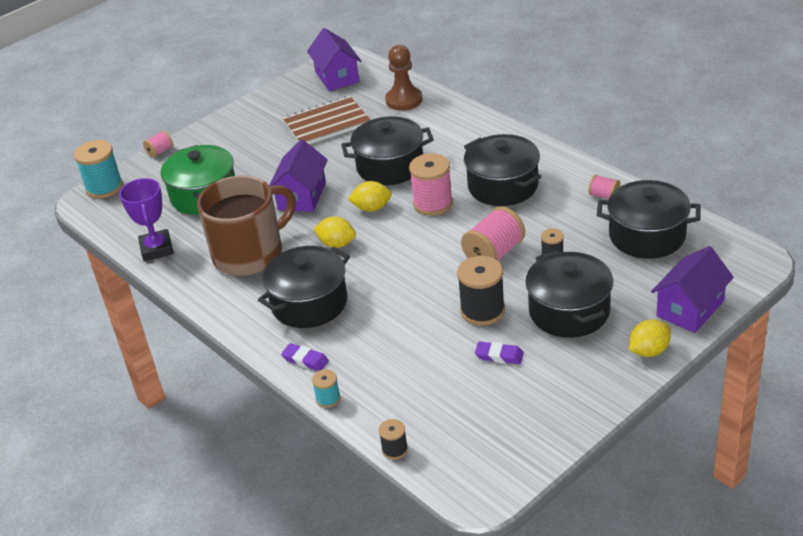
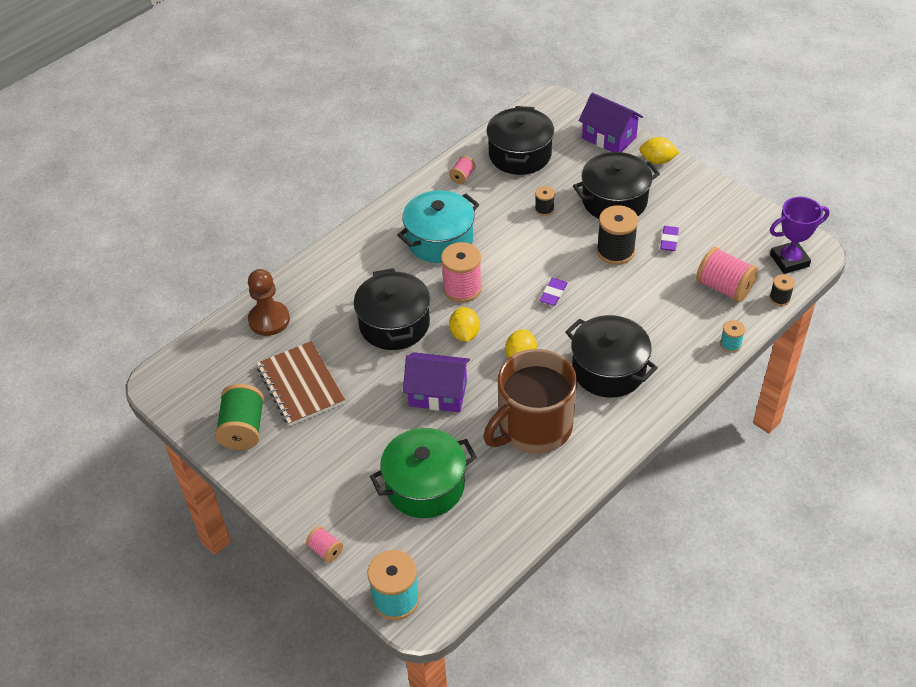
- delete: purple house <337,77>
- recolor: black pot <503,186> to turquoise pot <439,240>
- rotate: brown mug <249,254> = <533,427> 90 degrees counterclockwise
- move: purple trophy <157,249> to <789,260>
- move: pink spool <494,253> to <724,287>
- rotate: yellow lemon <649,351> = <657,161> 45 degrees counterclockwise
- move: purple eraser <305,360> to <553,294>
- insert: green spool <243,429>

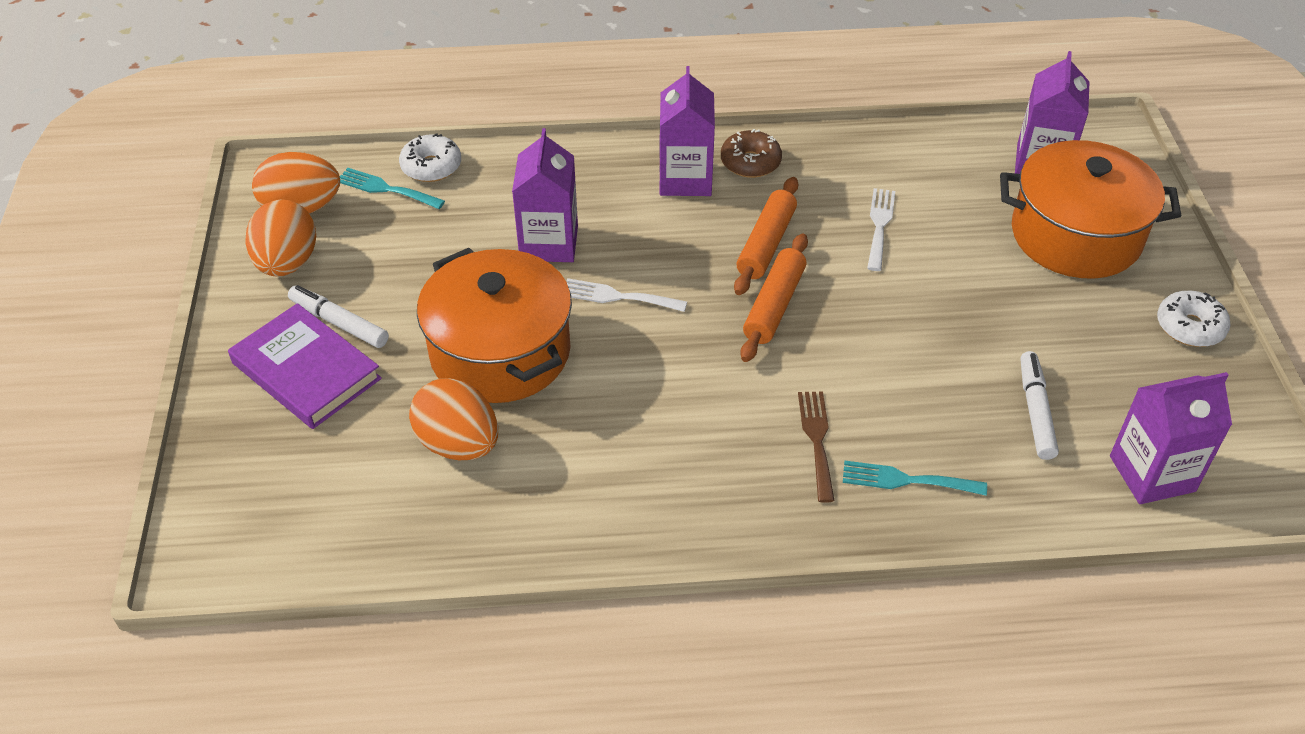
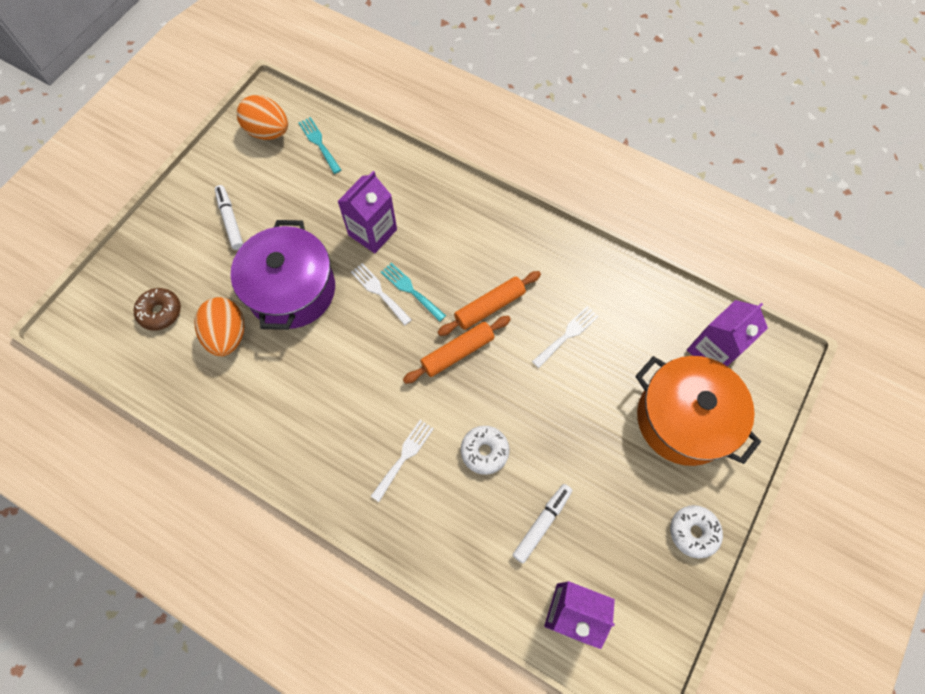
- delete: purple carton <685,179>
- move: brown donut <750,162> to <160,312>
- move: white donut <431,167> to <484,451>
- delete: orange egg <287,263>
- recolor: orange pot <500,352> to purple pot <292,290>
- delete: purple book <306,371>
- recolor: brown fork <817,439> to white fork <404,456>
- move: turquoise fork <906,480> to <410,290>

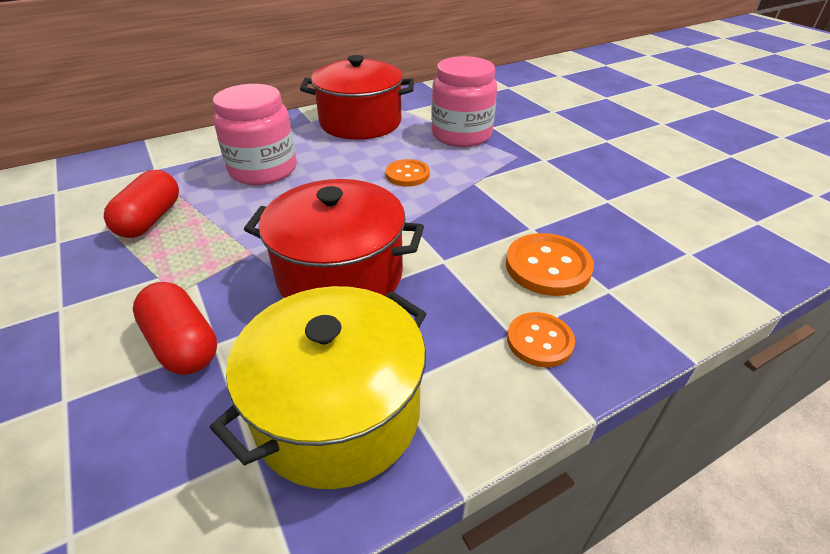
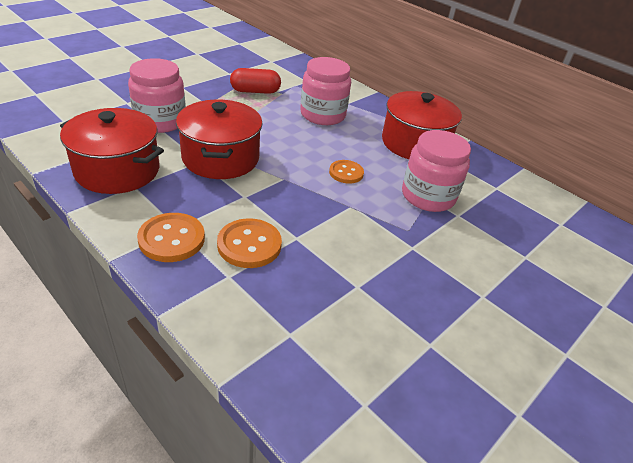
- replace: red capsule <183,344> to pink jar <160,121>
- recolor: yellow pot <338,413> to red pot <117,170>
- resize: orange button <539,341> = <172,239> x1.51

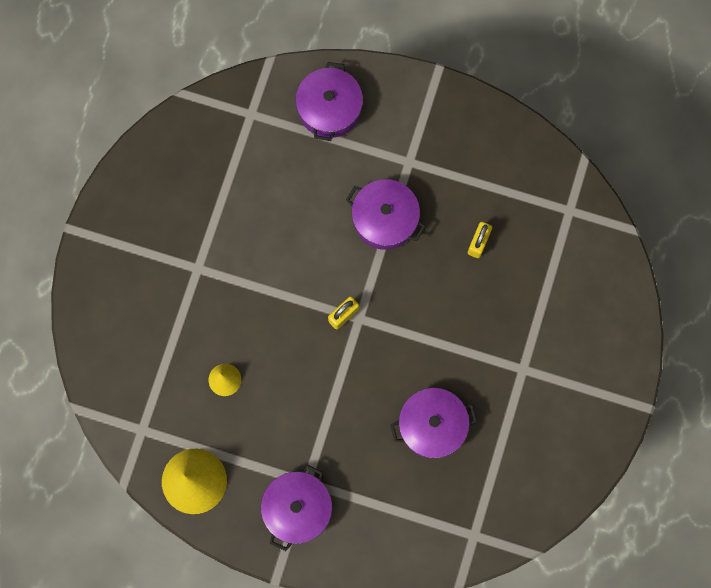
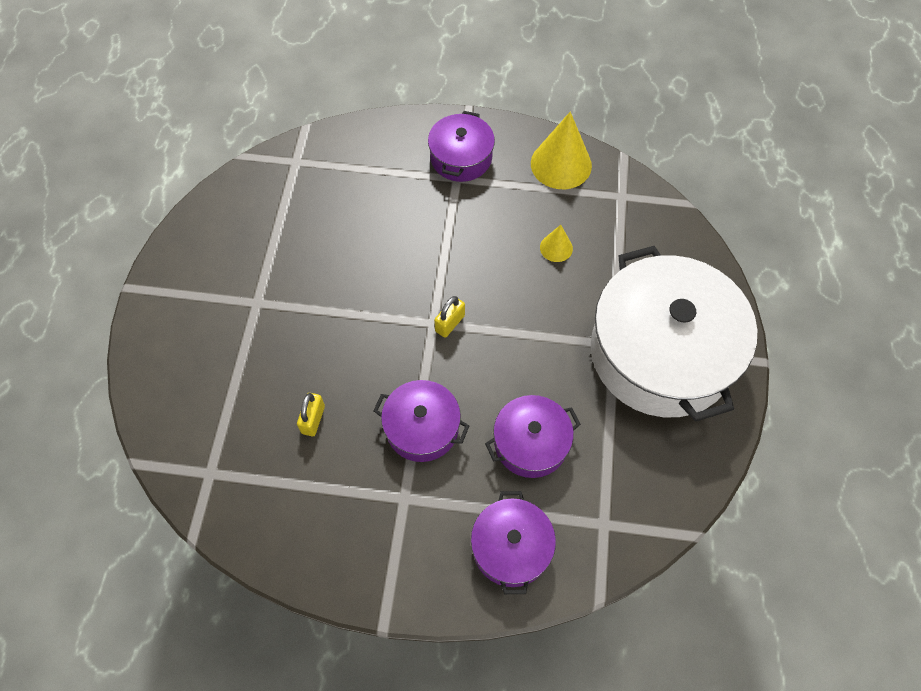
- move: purple pot <432,425> to <531,443>
- insert: white pot <661,353>

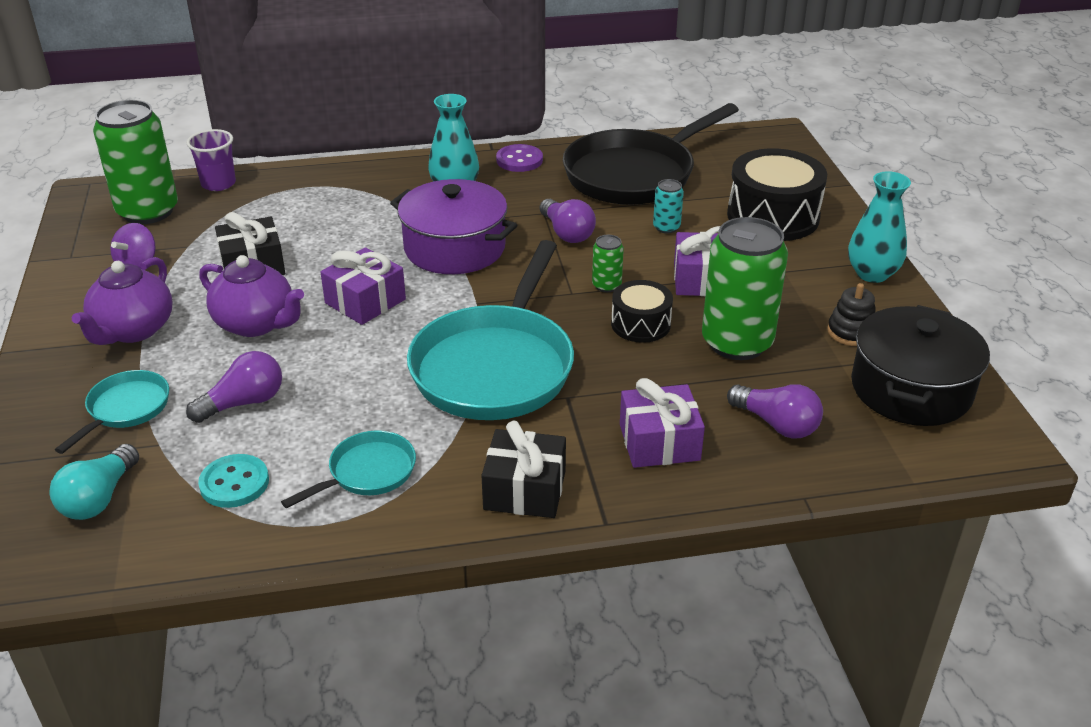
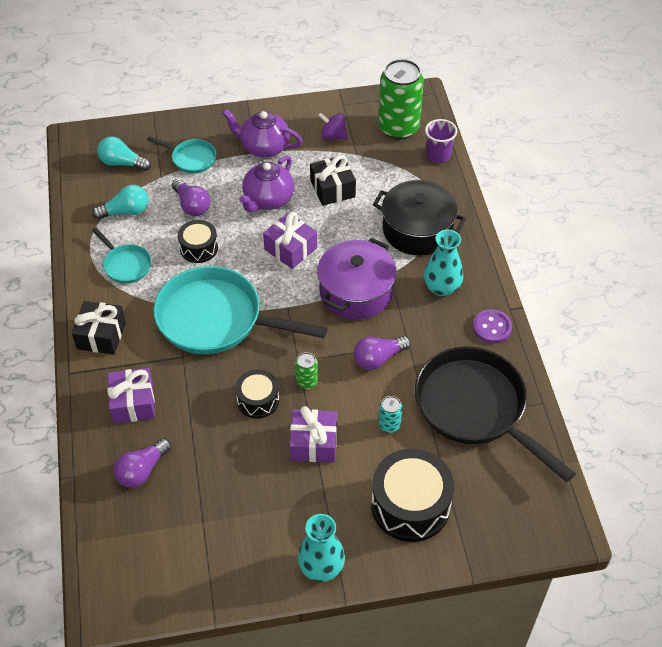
- delete: green can <737,342>
- delete: black stacking toy <851,332>
- move: black pot <911,389> to <417,230>
- replace: turquoise button <234,483> to turquoise light bulb <125,211>
- insert: black drum <199,248>

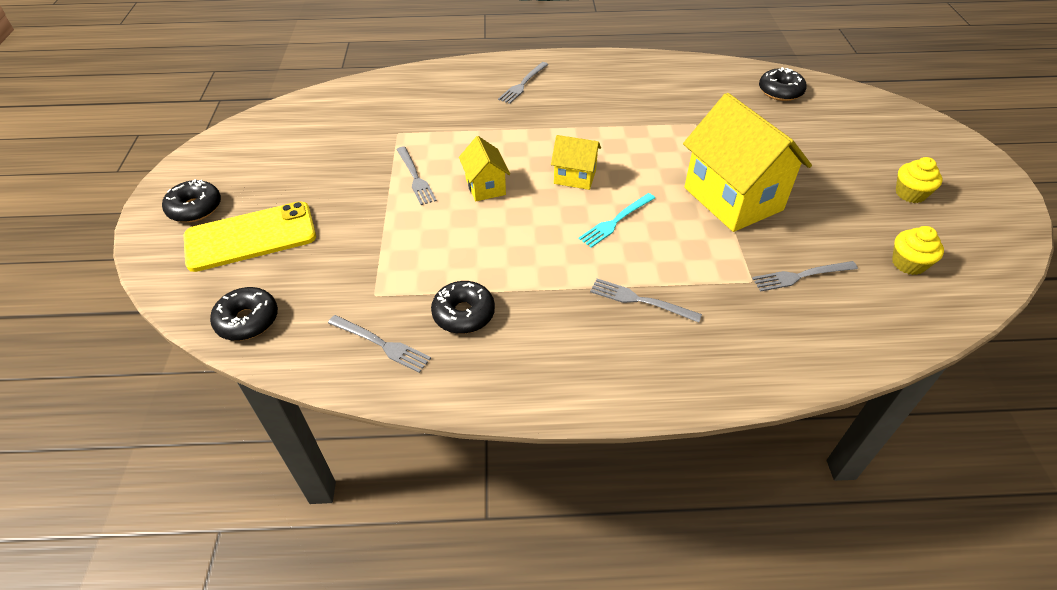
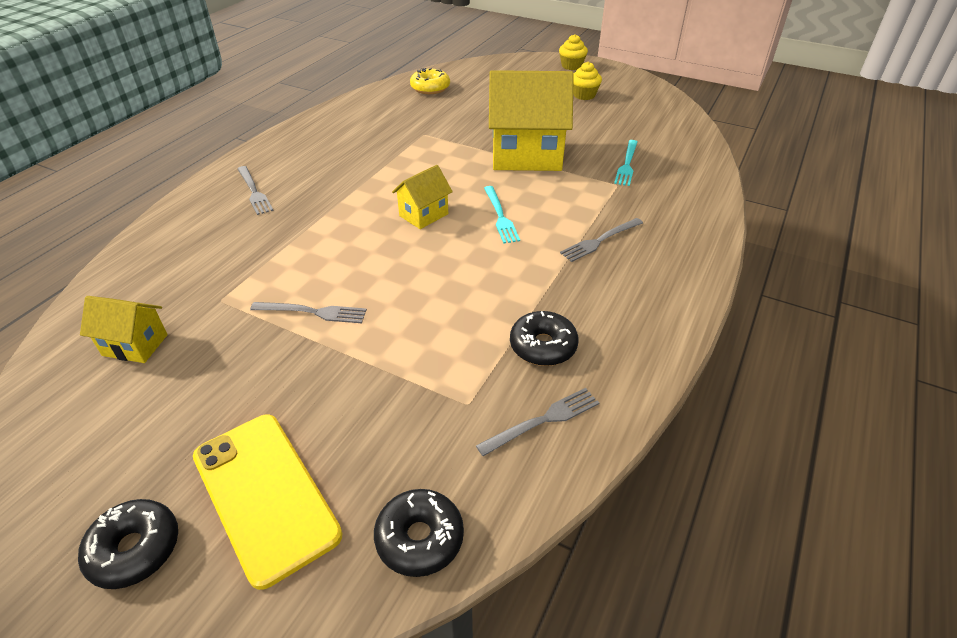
- recolor: black donut <780,91> to yellow donut <430,88>
- move: yellow house <485,187> to <135,345>
- rotate: yellow phone <251,237> = <265,494> 45 degrees counterclockwise
- move: yellow cupcake <908,263> to <571,66>
- recolor: grey fork <801,276> to turquoise fork <627,164>

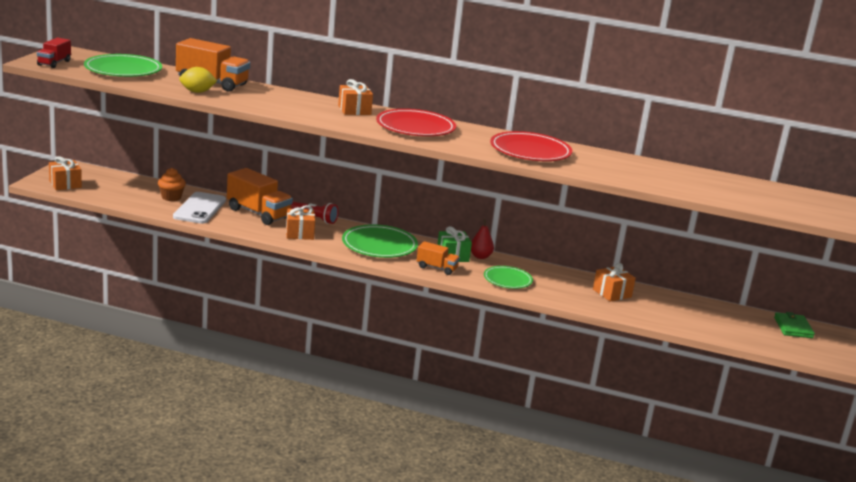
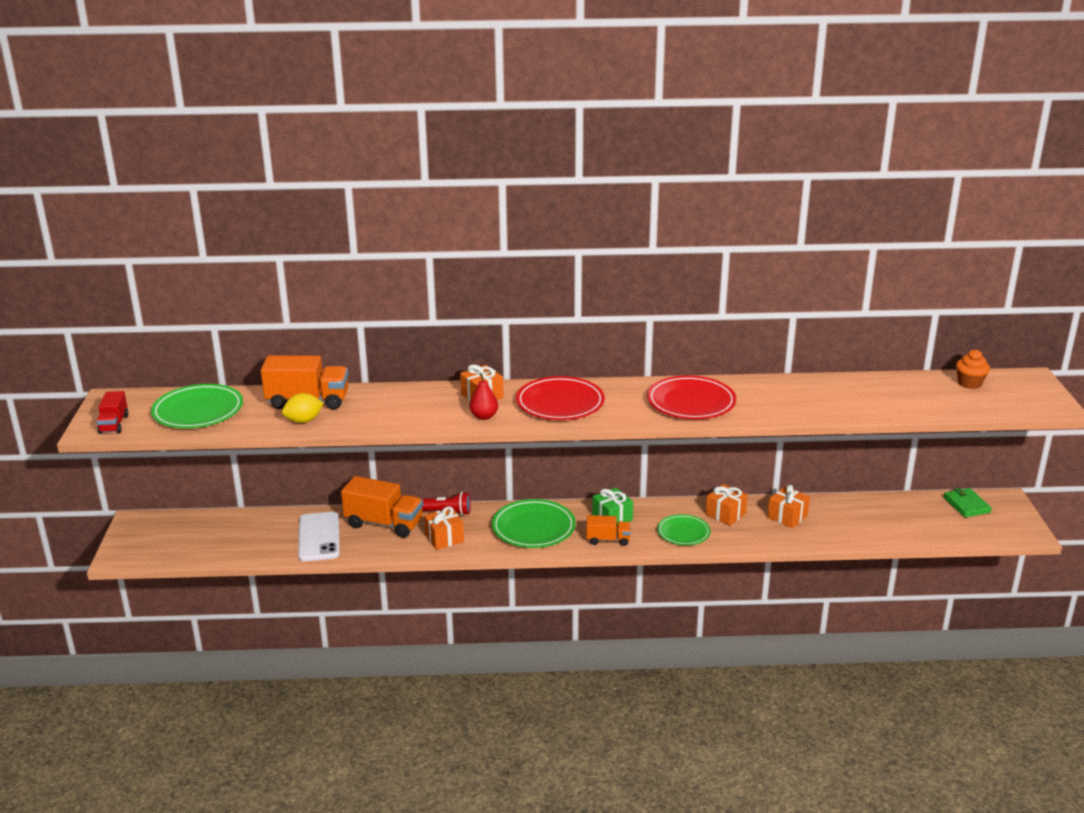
- move: orange gift <65,184> to <725,514>
- move: orange cupcake <171,197> to <969,383>
- move: red pear <480,256> to <484,416>

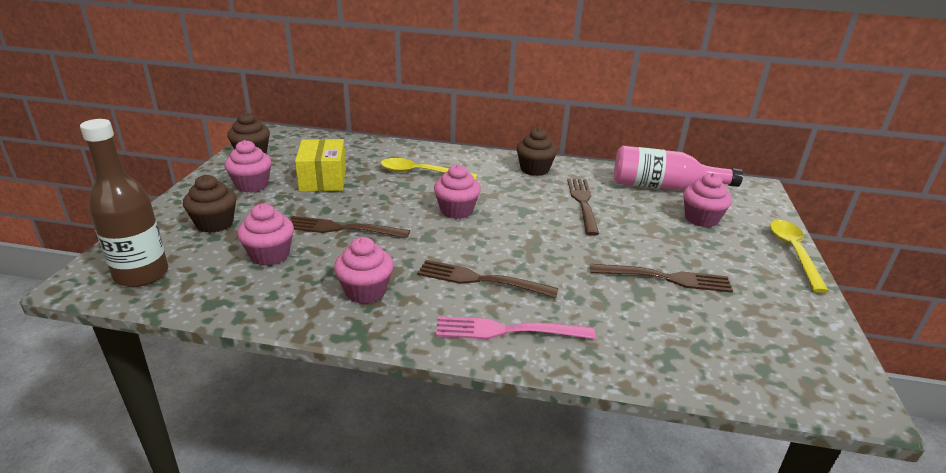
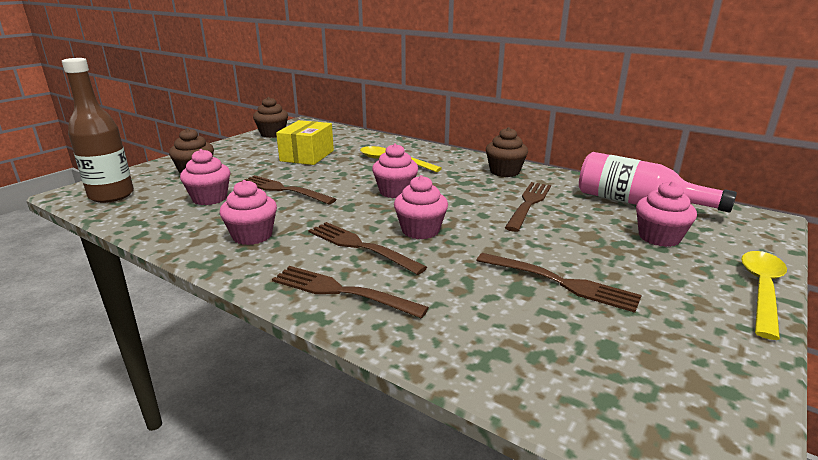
- move: pink cupcake <252,185> to <420,230>
- recolor: pink fork <508,330> to brown fork <342,291>

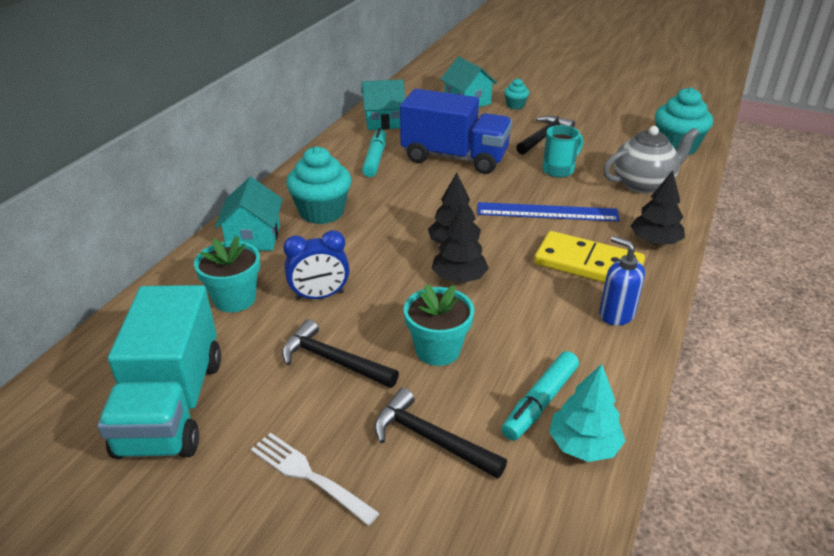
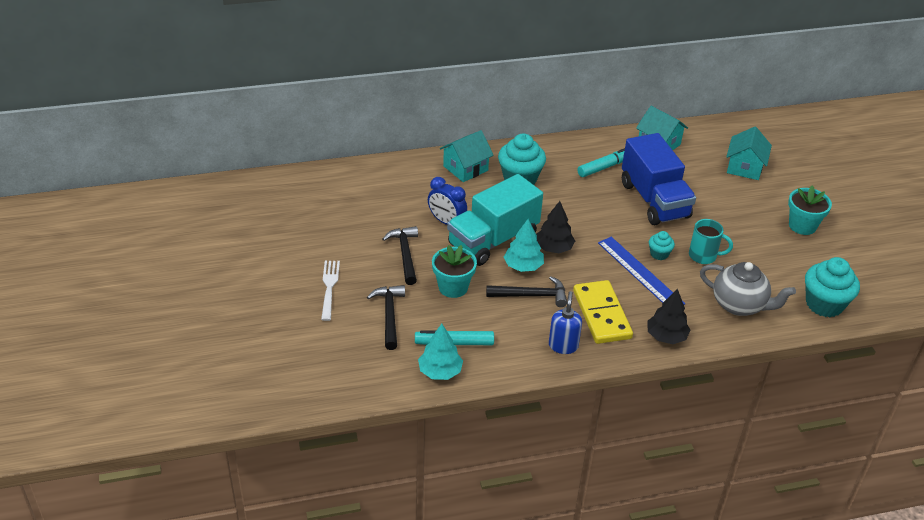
- move: turquoise cupcake <515,105> to <659,254>
- move: black hammer <544,137> to <531,295>
- recolor: black tree <459,278> to turquoise tree <523,266>
- move: turquoise flower pot <235,299> to <802,226>
- move: turquoise truck <172,405> to <493,240>

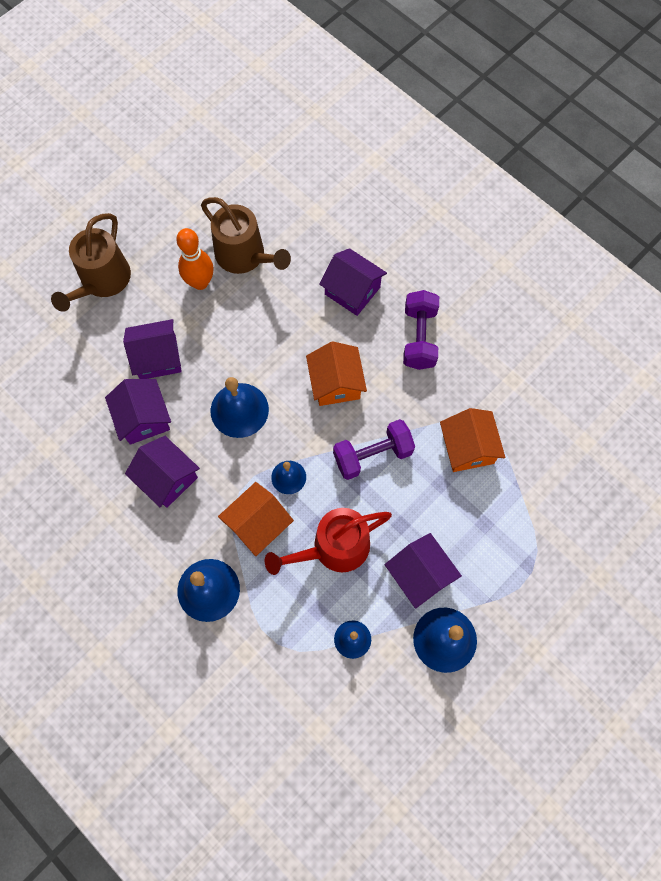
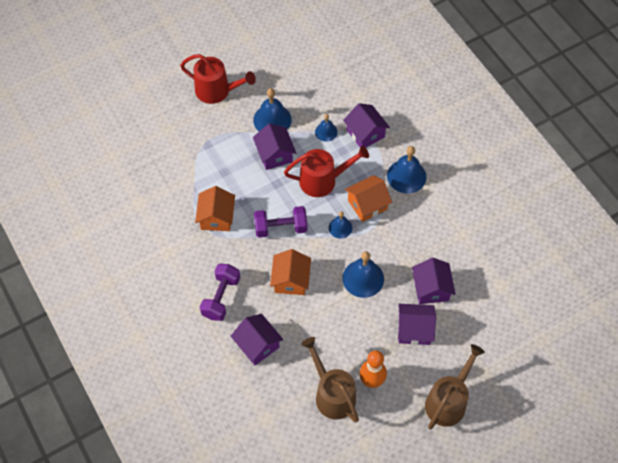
- move: purple house <167,478> to <365,133>
- insert: red watering can <217,91>

